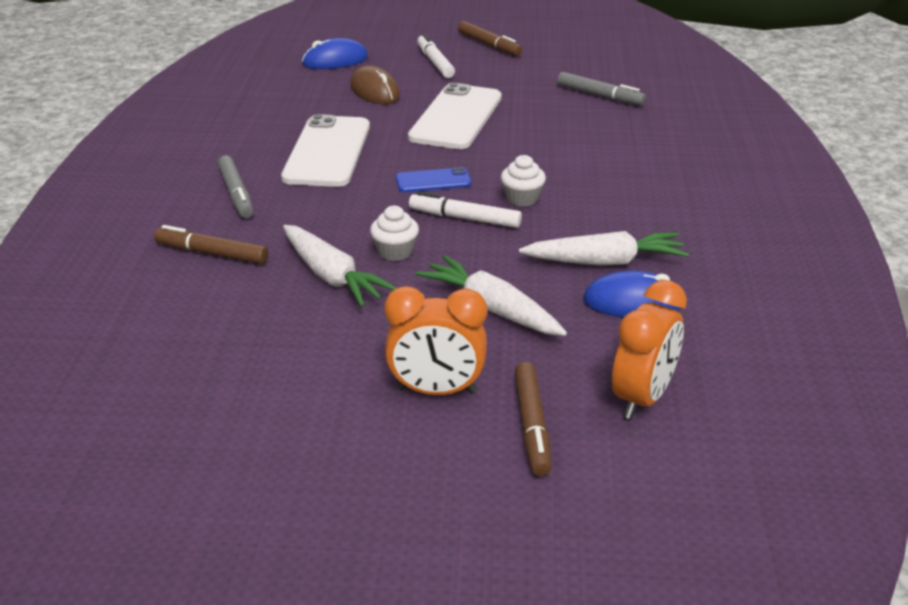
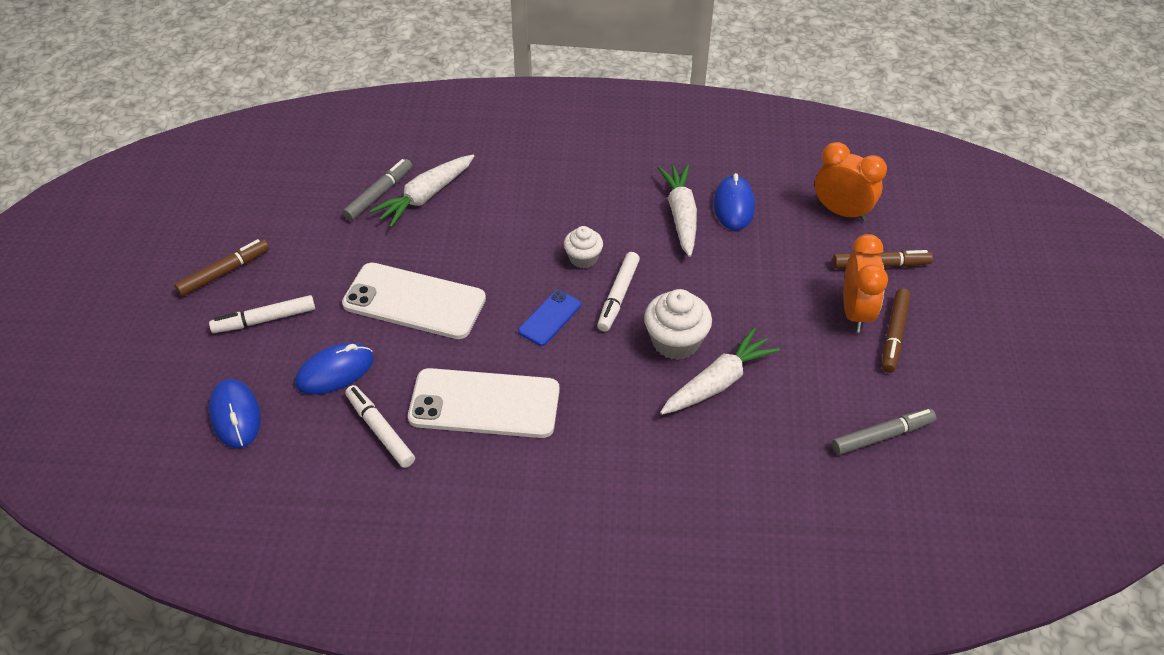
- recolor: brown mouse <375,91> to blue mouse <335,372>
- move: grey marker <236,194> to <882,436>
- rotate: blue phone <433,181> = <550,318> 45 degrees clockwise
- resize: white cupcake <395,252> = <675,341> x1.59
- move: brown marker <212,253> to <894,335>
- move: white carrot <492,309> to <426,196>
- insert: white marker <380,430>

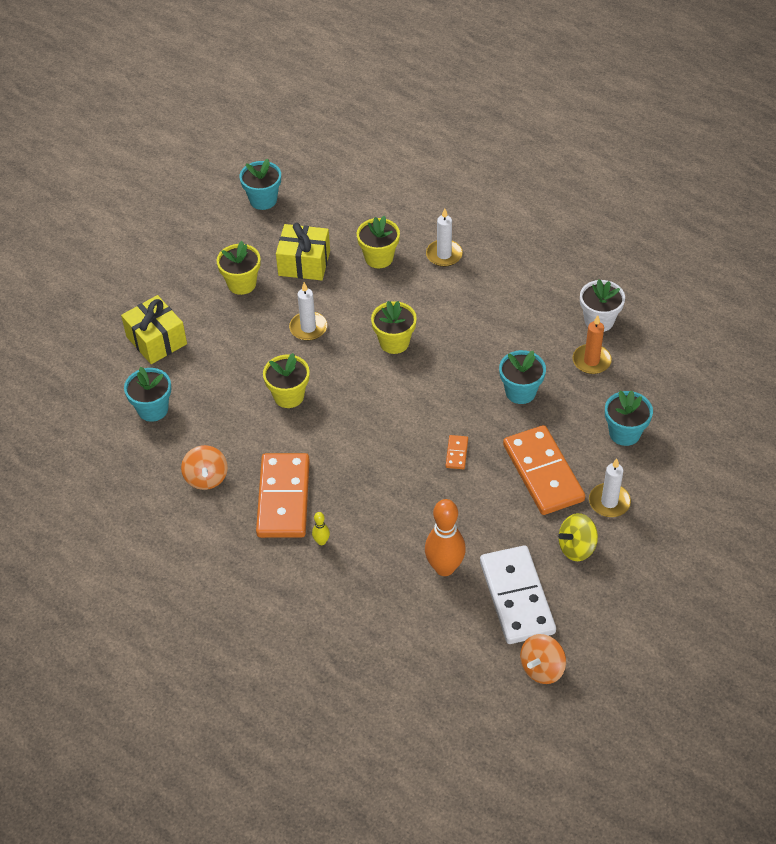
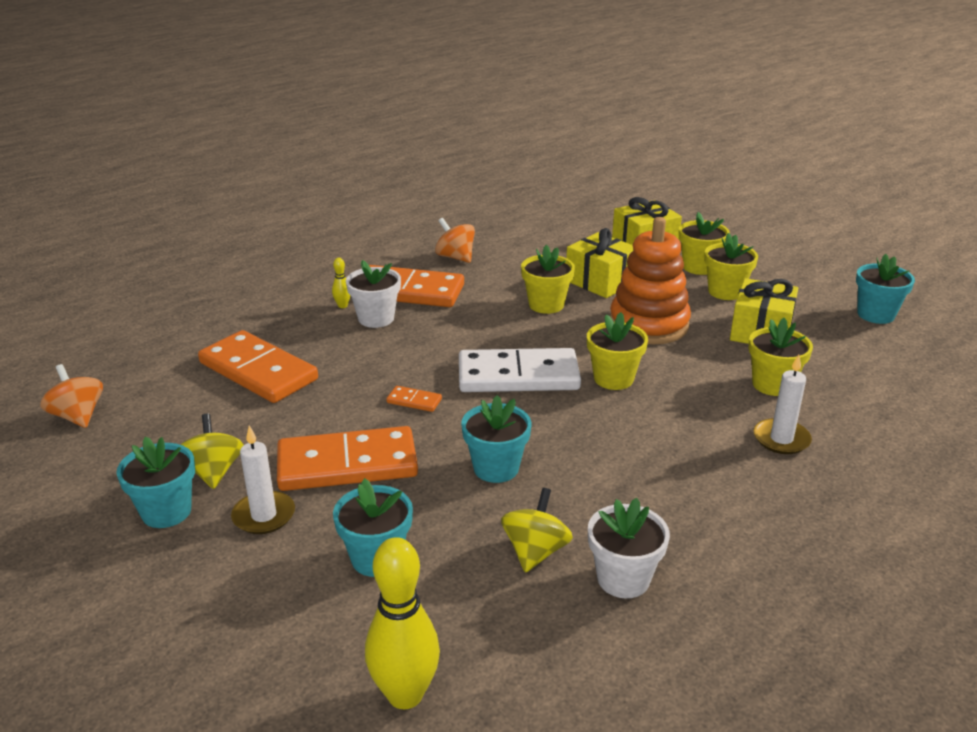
- replace: white candle <308,328> to orange stacking toy <648,324>
- replace: orange candle <591,361> to yellow spinning top <535,551>
- move: turquoise flower pot <153,409> to <166,512>
- rotate: orange spinning top <206,478> = <455,257> 45 degrees clockwise
- replace: orange bowling pin <444,568> to orange domino <258,371>
- move: white domino <517,597> to <518,376>
- insert: yellow flower pot <699,267>
- insert: yellow gift <601,281>
- insert: white flower pot <376,318>
- insert: yellow bowling pin <405,694>

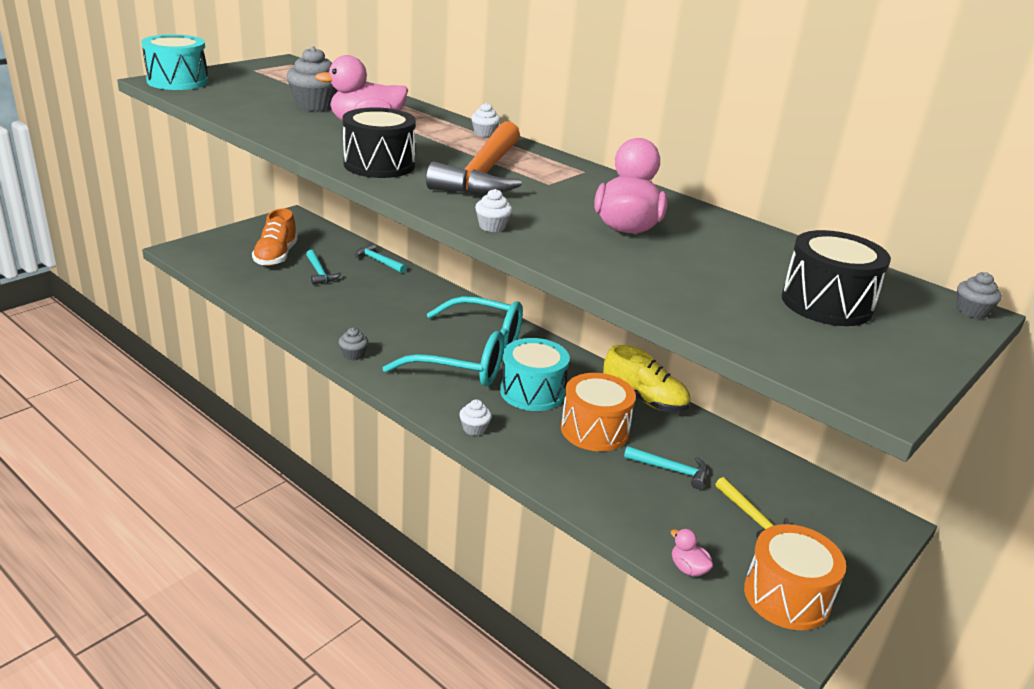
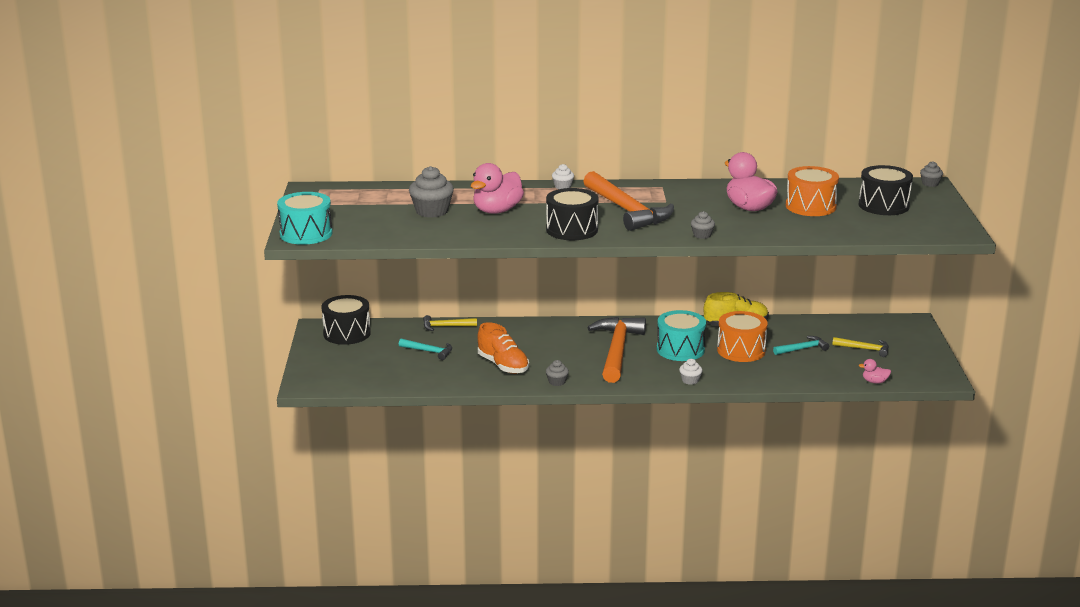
- recolor: white cupcake <492,226> to grey cupcake <702,235>
- move: orange shoe <276,256> to <503,365>
- recolor: turquoise hammer <378,261> to yellow hammer <445,326>
- replace: turquoise glasses <470,358> to orange hammer <617,350>
- move: orange drum <787,596> to <810,206>
- insert: black drum <347,333>

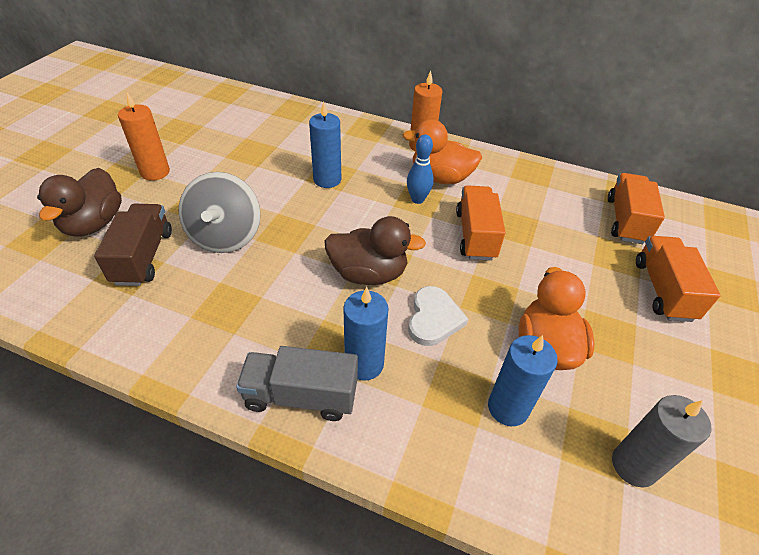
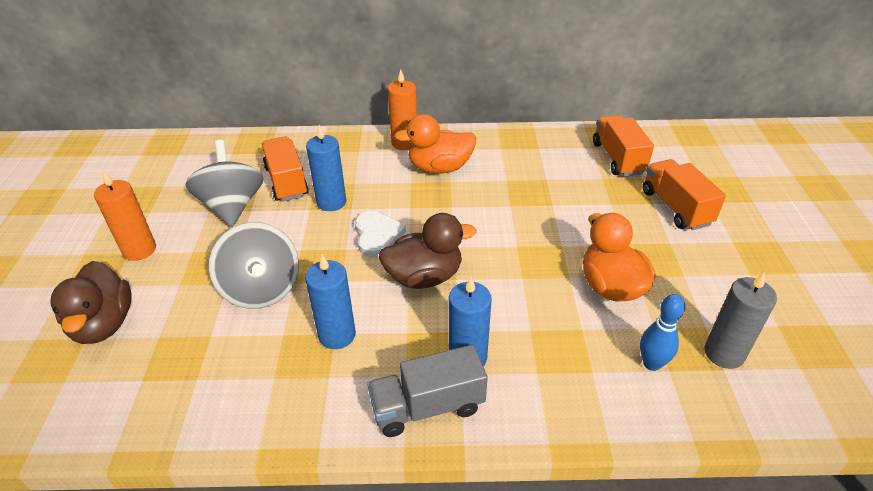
- move: blue bowling pin <417,199> to <651,363>
- move: orange truck <475,235> to <286,181>
- delete: brown truck <143,257>
- move: white heart <433,318> to <377,236>
- move: blue candle <508,408> to <337,335>
- insert: grey spinning top <232,207>

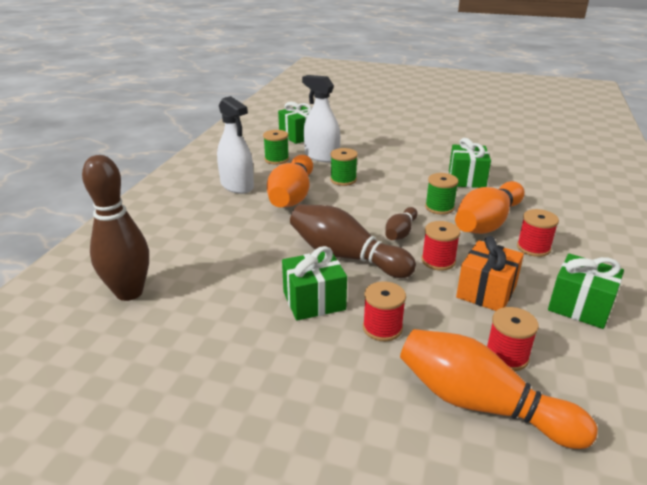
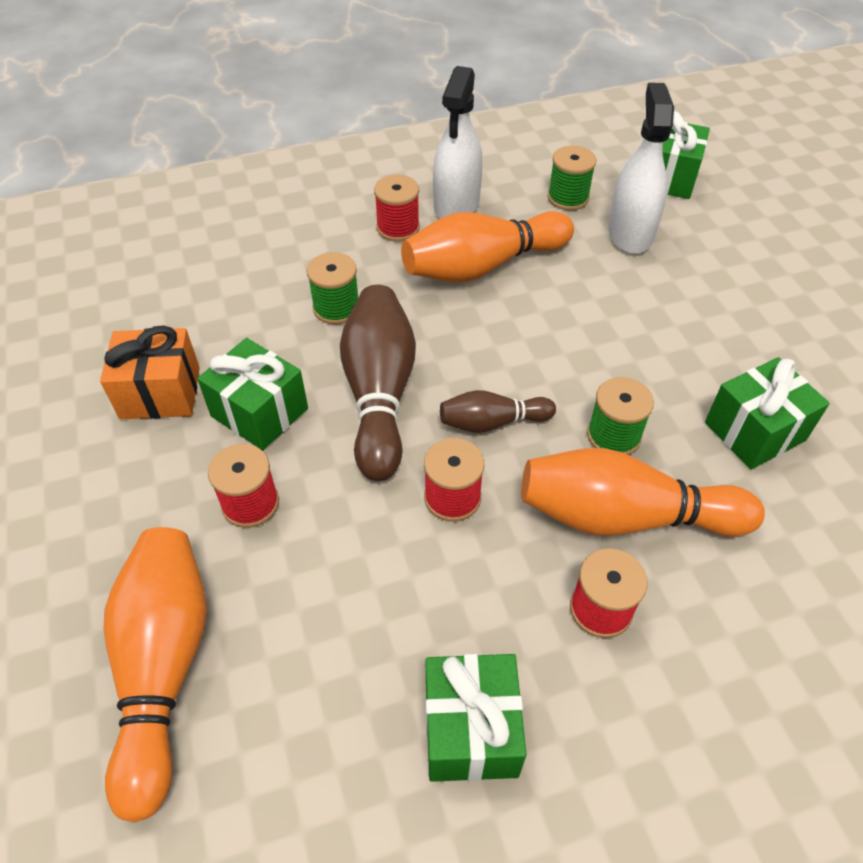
- move: green spool <343,180> to <336,308>
- delete: brown bowling pin <129,292>
- move: orange gift <486,291> to <160,392>
- move: red spool <506,356> to <398,228>

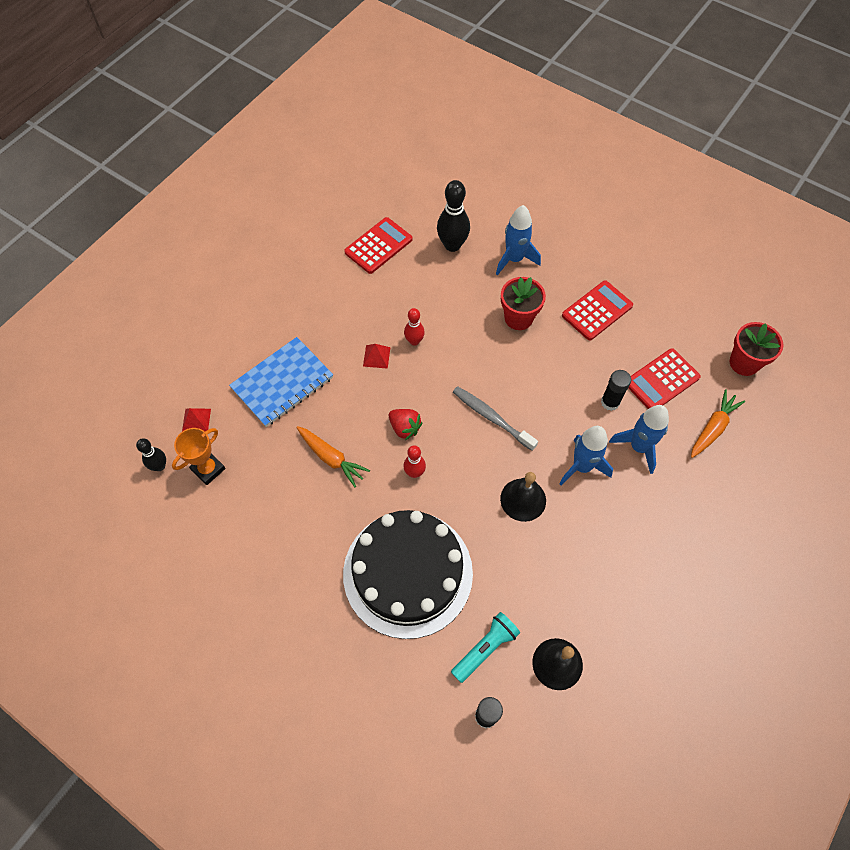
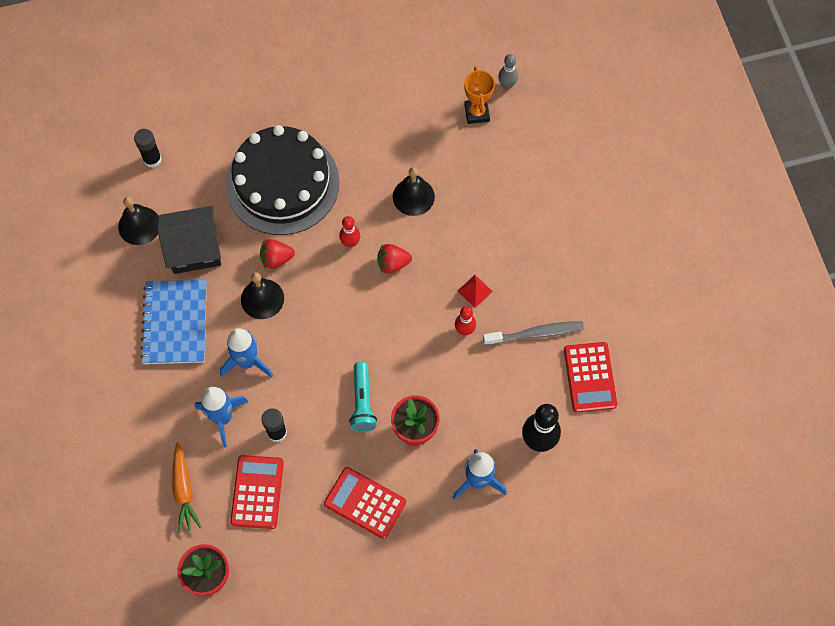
- rotate: red calculator <597,311> = <365,503> 120 degrees clockwise
- move: blue notebook <282,383> to <175,323>
- move: grey toothbrush <491,418> to <535,333>
- delete: red pyramid <196,420>
- replace: orange carrot <331,458> to black bell <413,196>
- recolor: black bowling pin <159,466> to grey bowling pin <507,85>
- move: turquoise flashlight <485,648> to <362,402>
- insert: black house <194,249>
- insert: red strawberry <276,259>

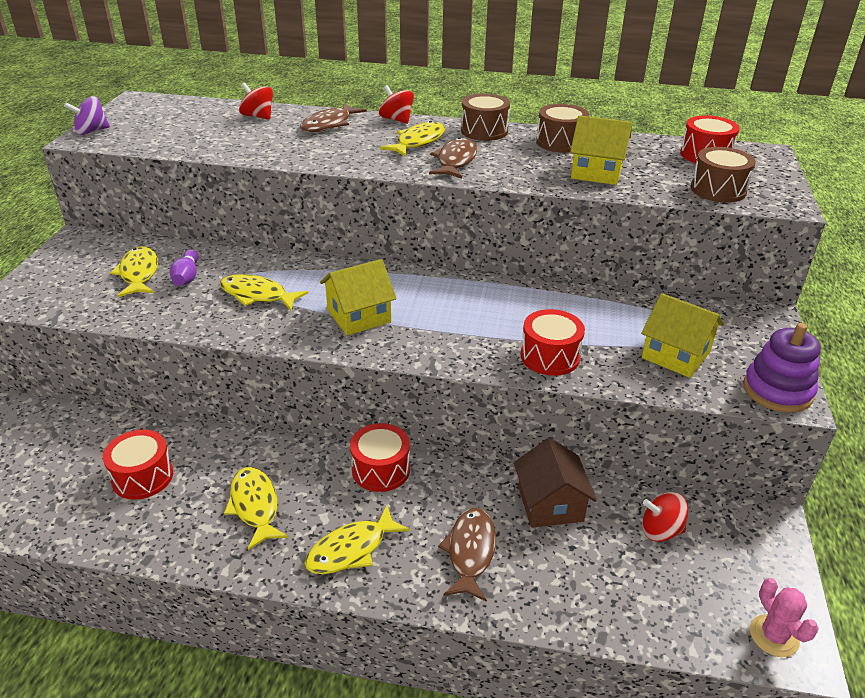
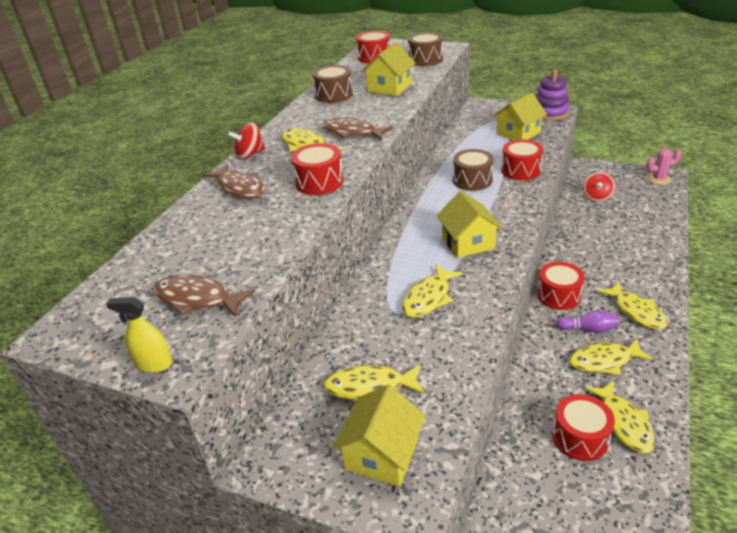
- delete: red spinning top <258,116>
- move: brown drum <484,131> to <472,180>
- replace: purple spinning top <91,131> to yellow spray bottle <154,364>
- move: purple bowling pin <187,277> to <588,329>
- delete: brown house <550,504>
- move: brown fish <470,552> to <197,299>
- insert: red drum <319,182>
- insert: yellow fish <623,423>
- insert: yellow house <382,454>

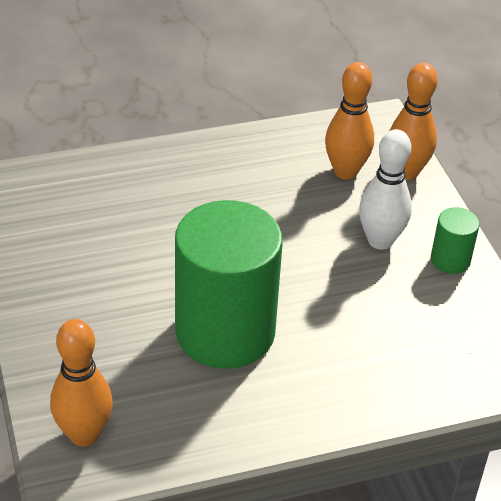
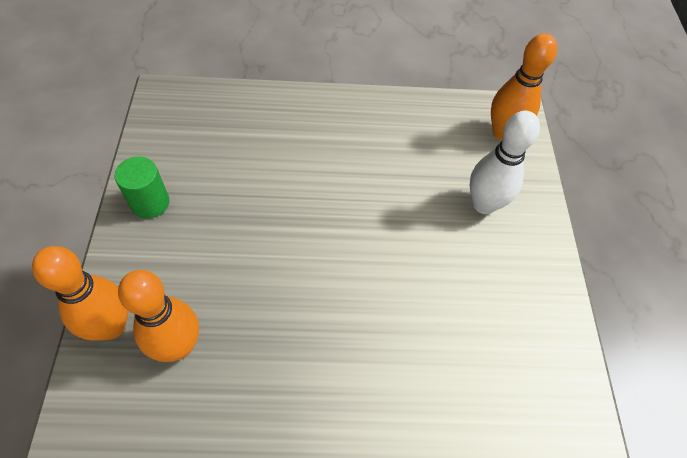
- move: white bowling pin <380,241> to <484,204>
- delete: green cylinder <225,332>

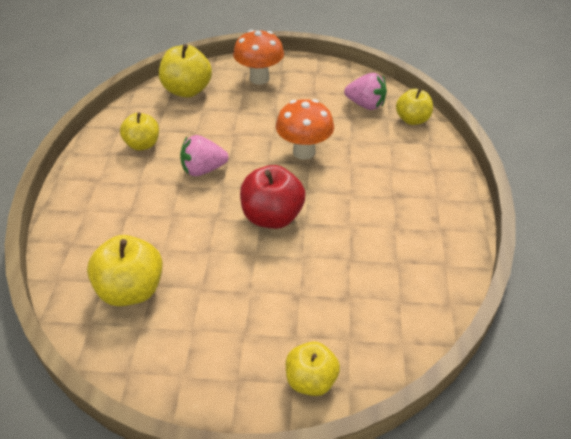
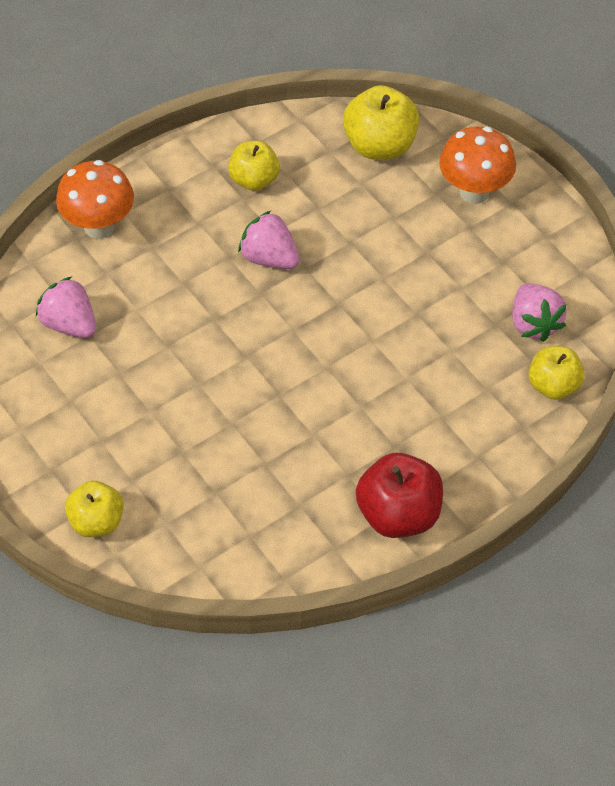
- move: orange mushroom <304,152> to <99,226>
- move: red apple <272,217> to <398,515>
- replace: yellow apple <131,290> to pink strawberry <69,324>

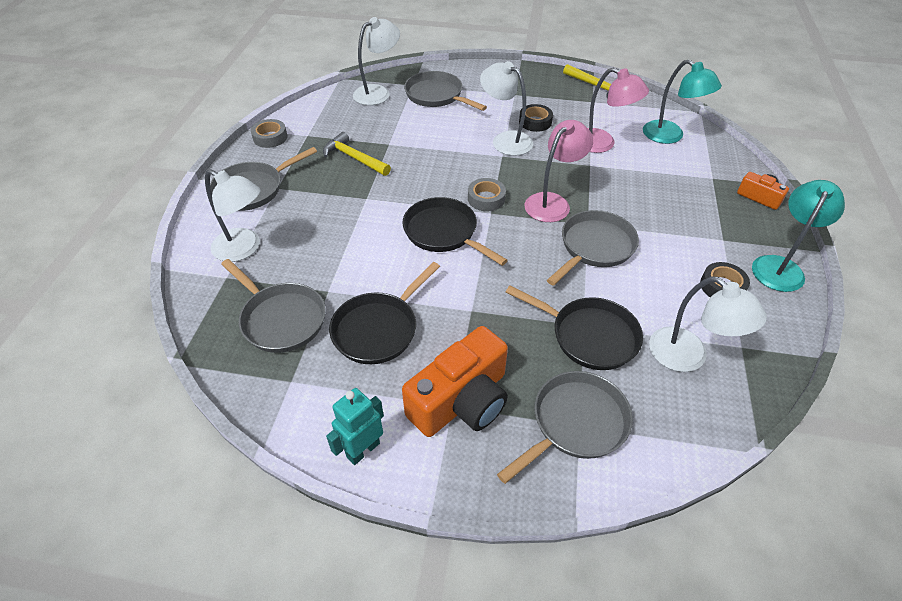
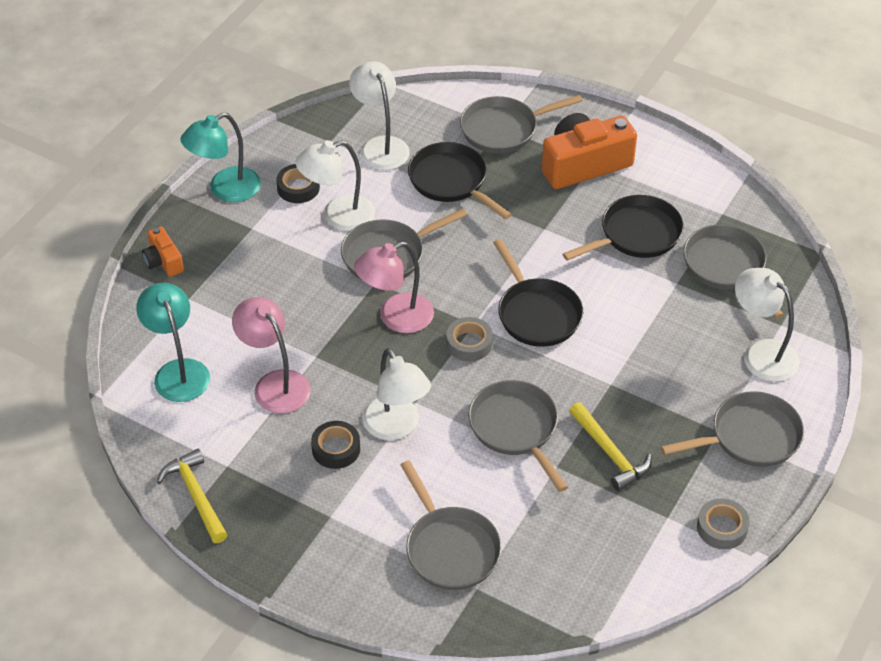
- move: white lamp <378,92> to <338,216>
- delete: turquoise robot <363,450>
- insert: grey pan <516,429>

